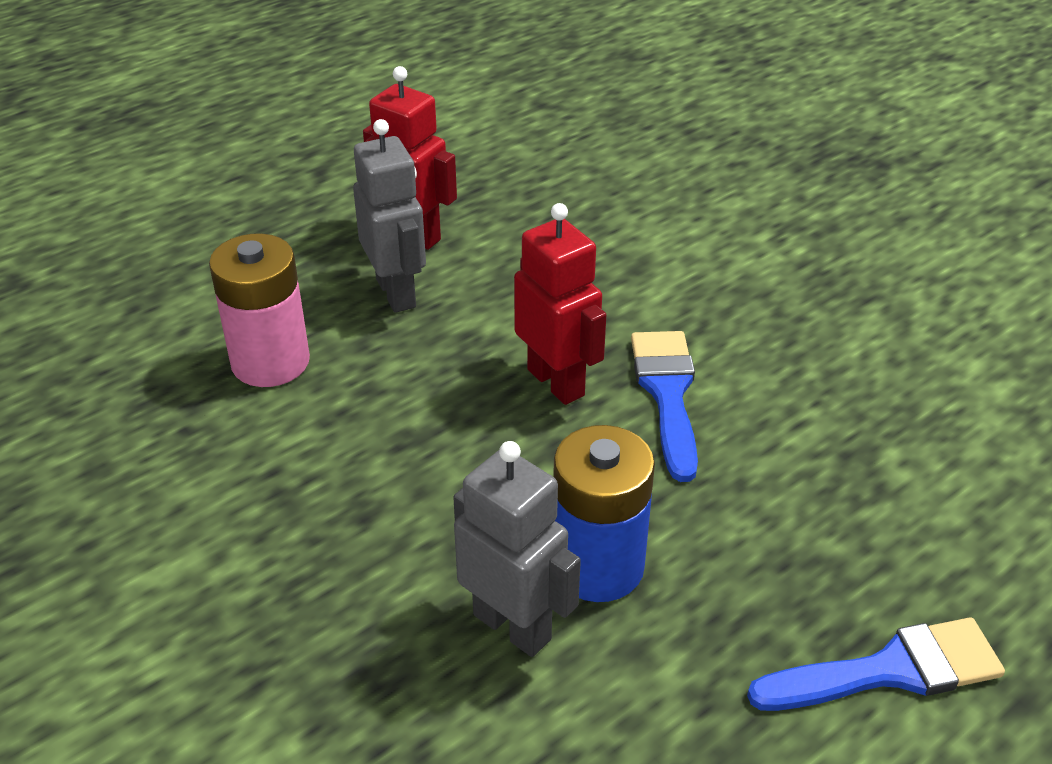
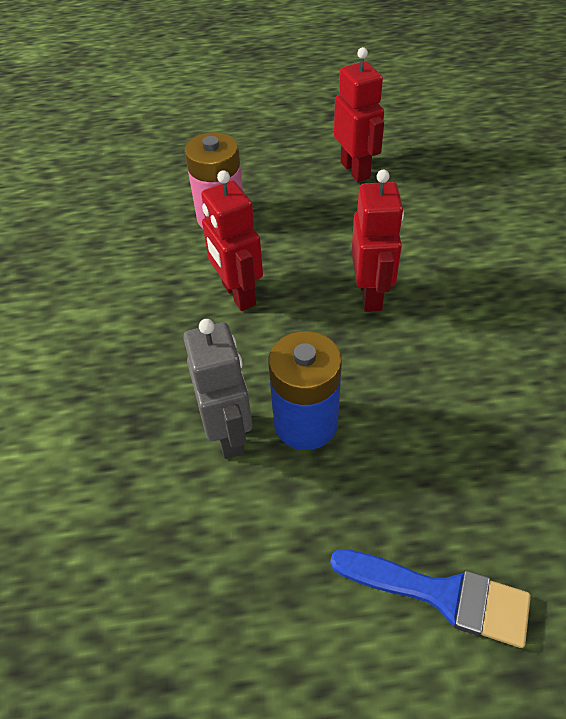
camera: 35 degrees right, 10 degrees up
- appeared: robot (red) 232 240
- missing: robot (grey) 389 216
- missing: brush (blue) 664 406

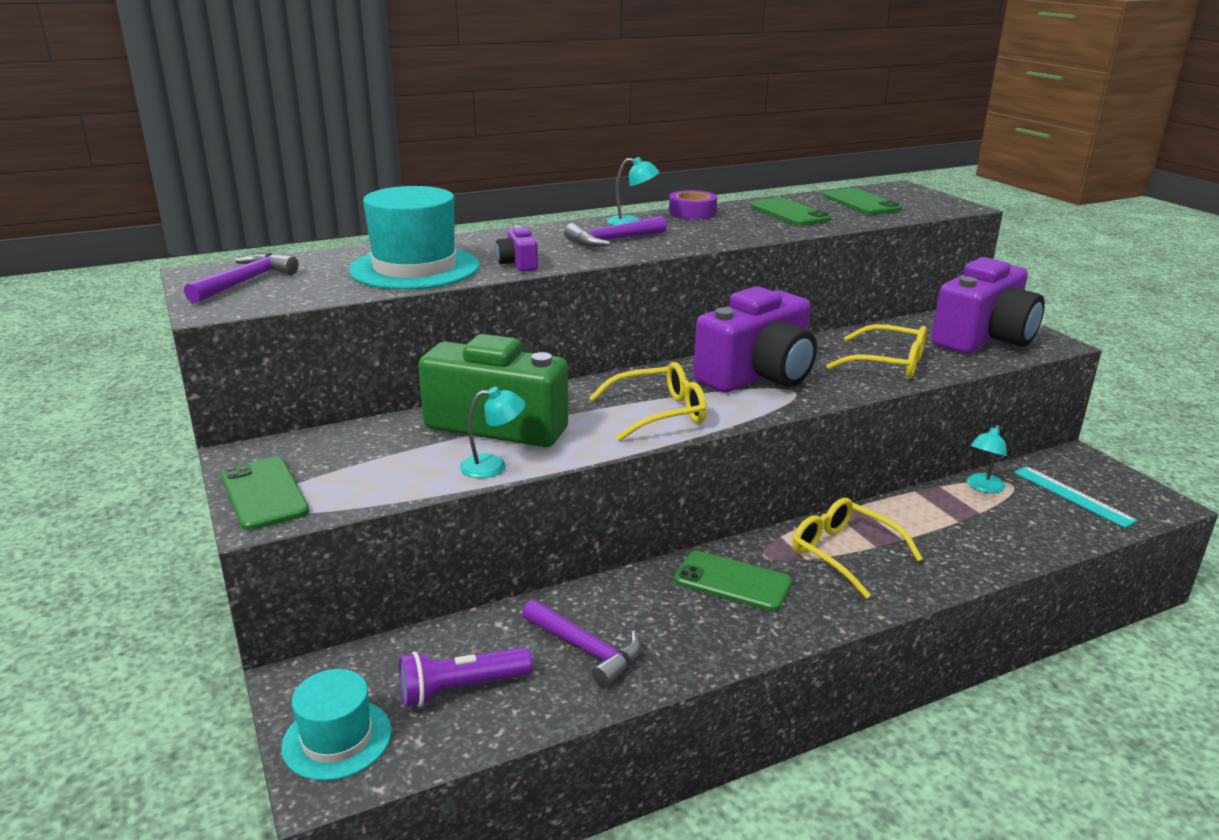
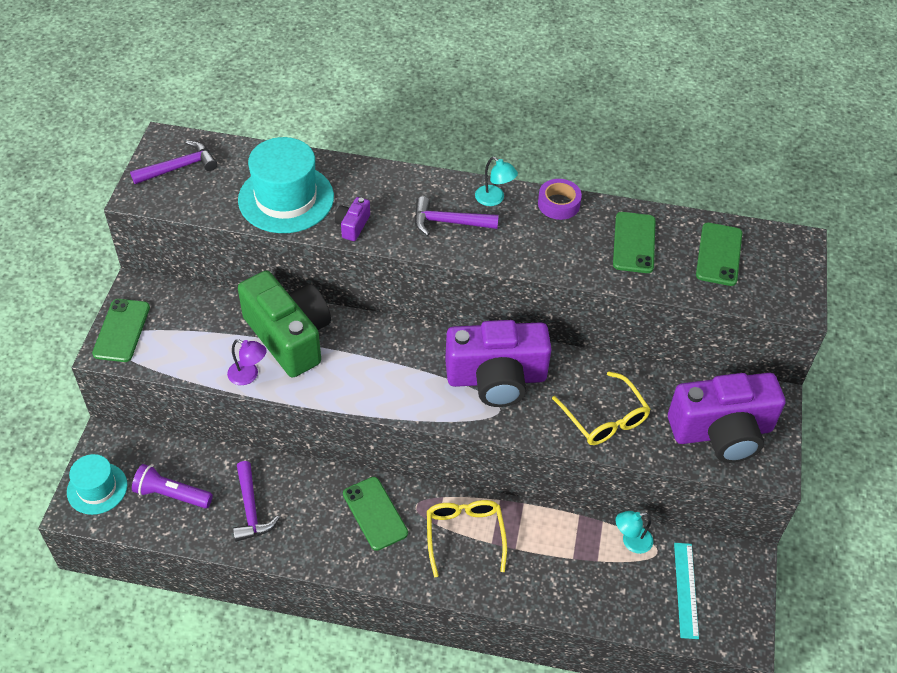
camera: 35 degrees right, 25 degrees up
- colour: lamp (turquoise) 492 432 to lamp (purple) 247 362
- missing: glasses (yellow) 648 401

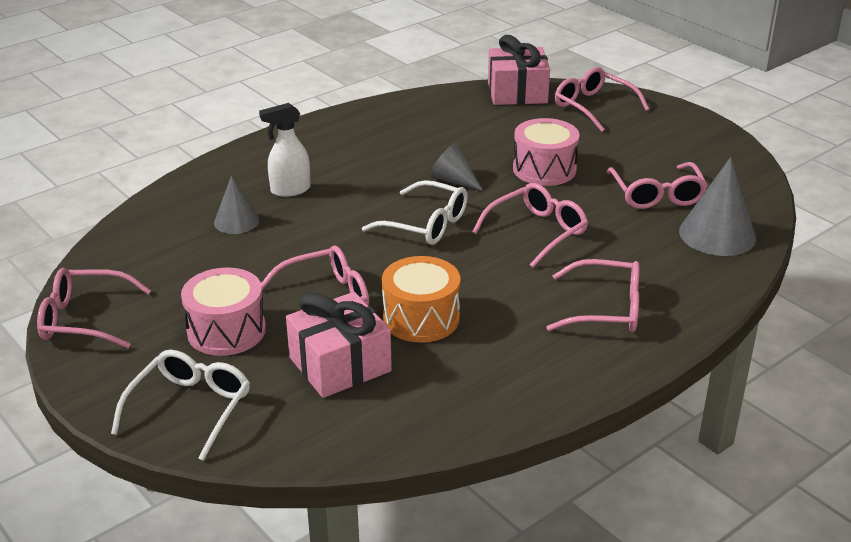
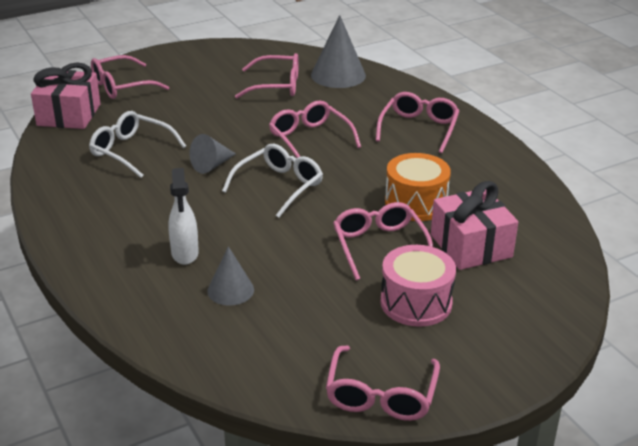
camera: 80 degrees left, 0 degrees up
- relocated: glasses (white) 180 405 to 137 144
- missing: drum (pink) 546 152

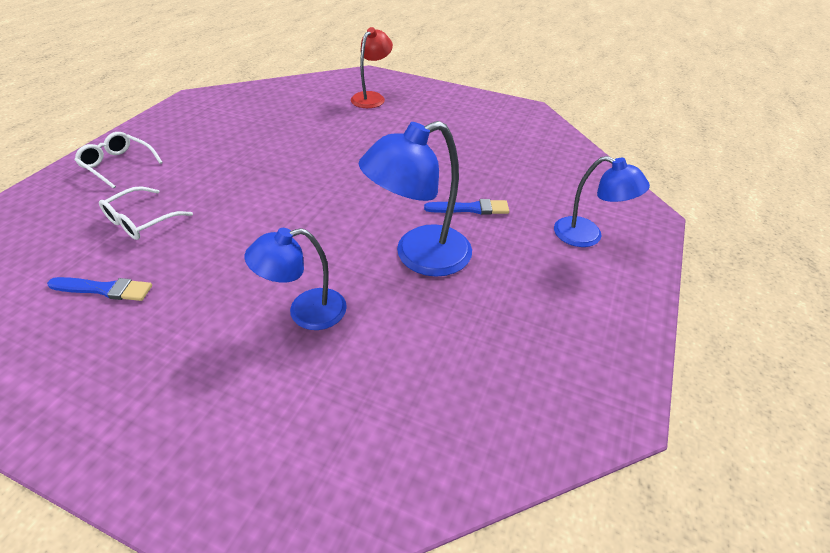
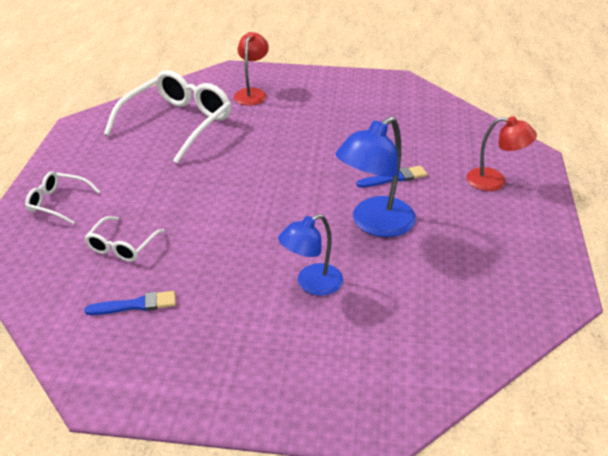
camera: 15 degrees left, 5 degrees down
- appeared: glasses (white) 167 117
- colour: lamp (blue) 602 201 to lamp (red) 501 153

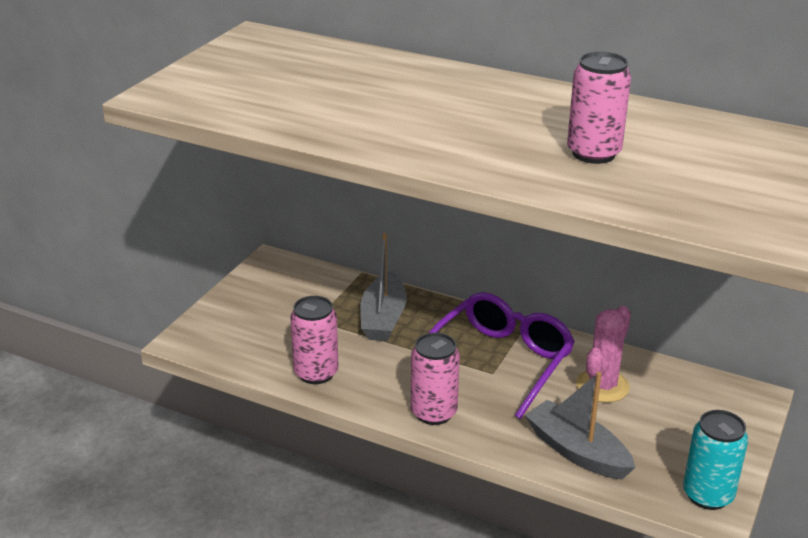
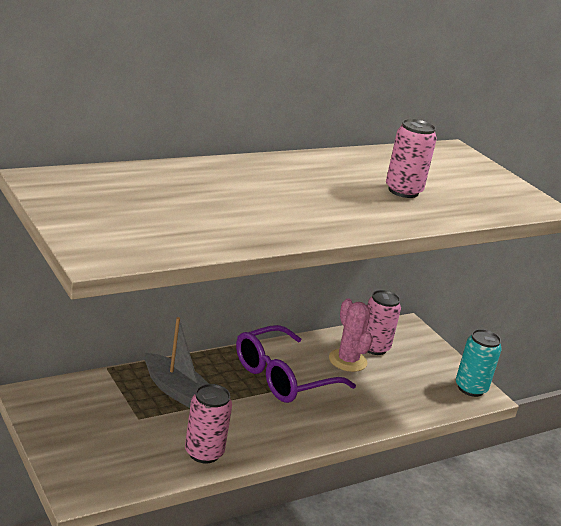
camera: 60 degrees left, 5 degrees down
- spun: glasses (purple) 502 355 = 296 364 105 degrees counterclockwise
- relocated: can (pink) 435 379 to 384 322
- missing: boat (grey) 580 426

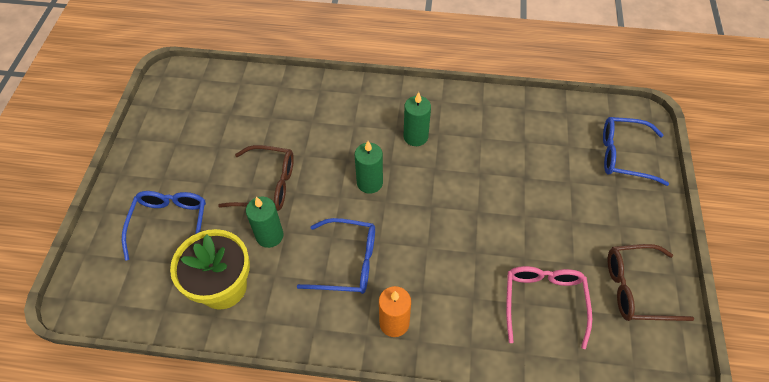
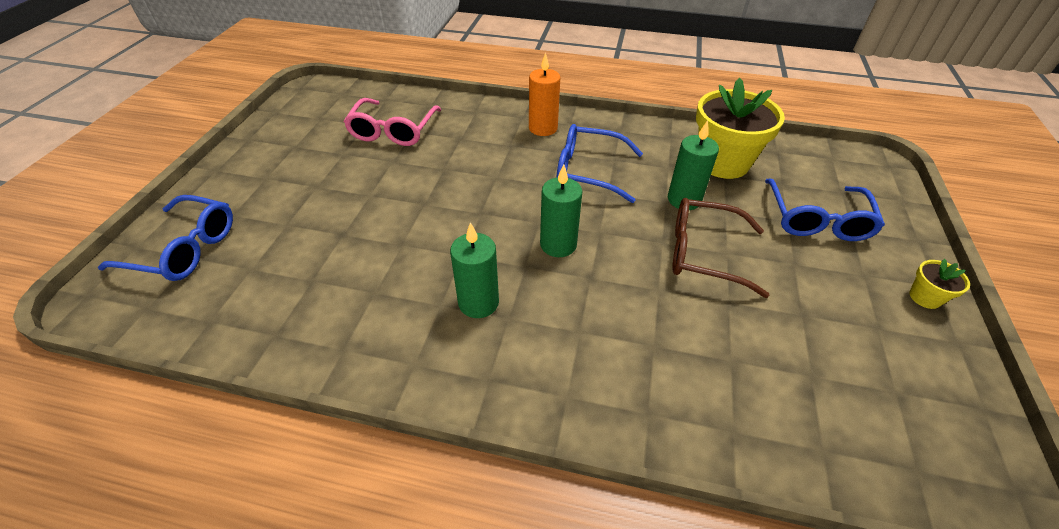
camera: 175 degrees left, 10 degrees down
- appeared: flower pot (yellow) 939 284
- missing: glasses (brown) 651 282

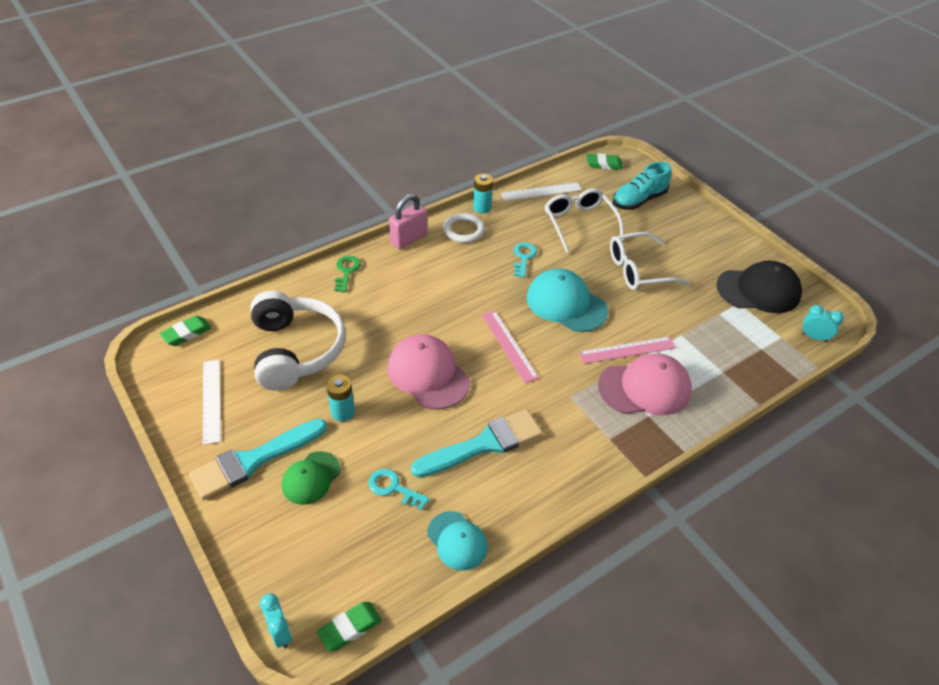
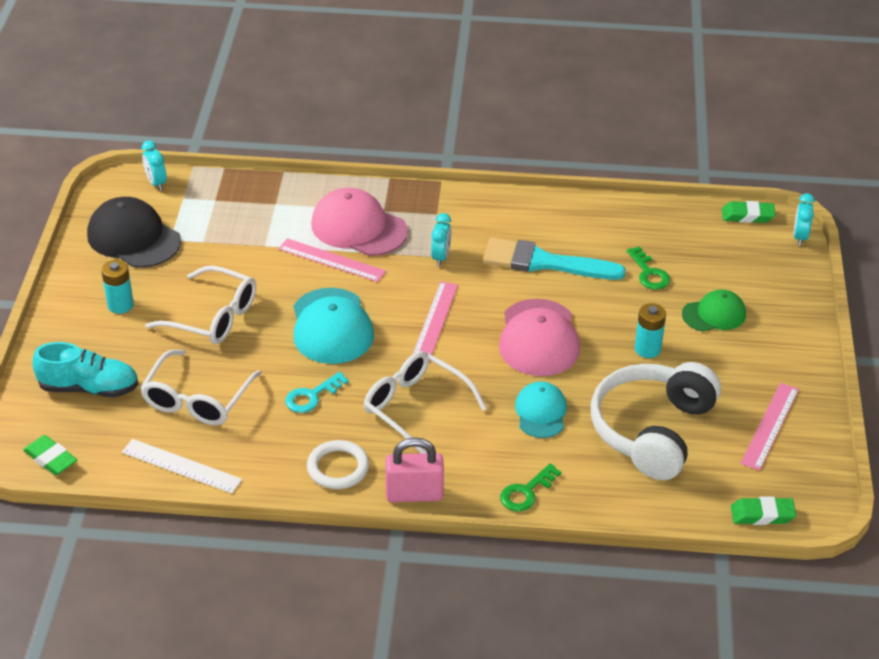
camera: 140 degrees left, 5 degrees down
- relocated: battery (turquoise) 483 194 to 117 287
- appeared: glasses (white) 425 402
- appeared: clock (turquoise) 441 240
- relocated: cap (turquoise) 457 540 to 541 410
- colour: key (turquoise) 399 489 to key (green) 648 268
- colour: ruler (white) 212 402 to ruler (pink) 770 427
- missing: brush (turquoise) 258 459

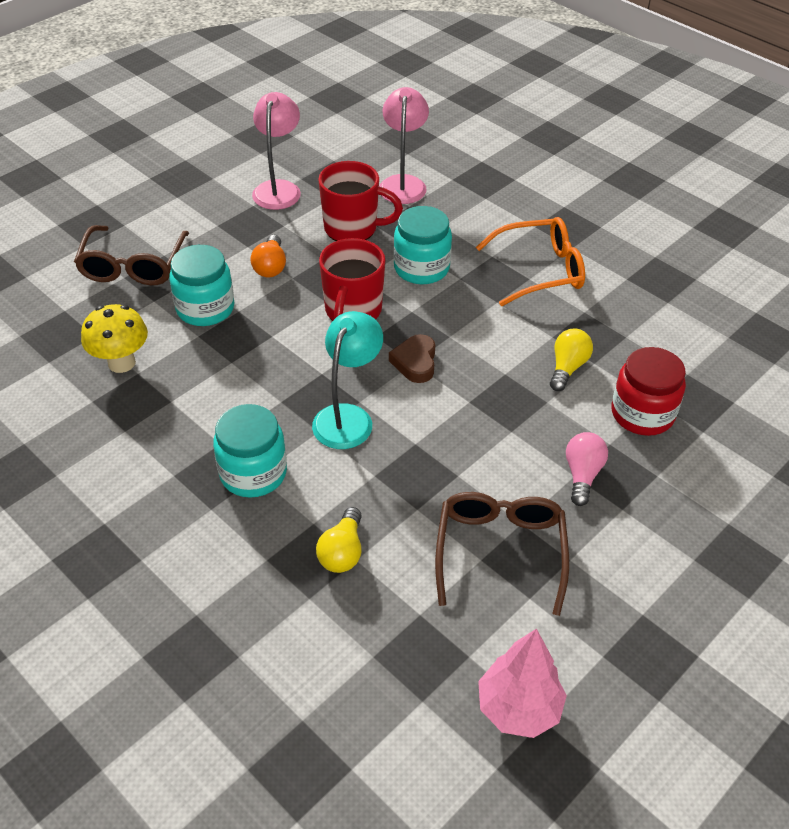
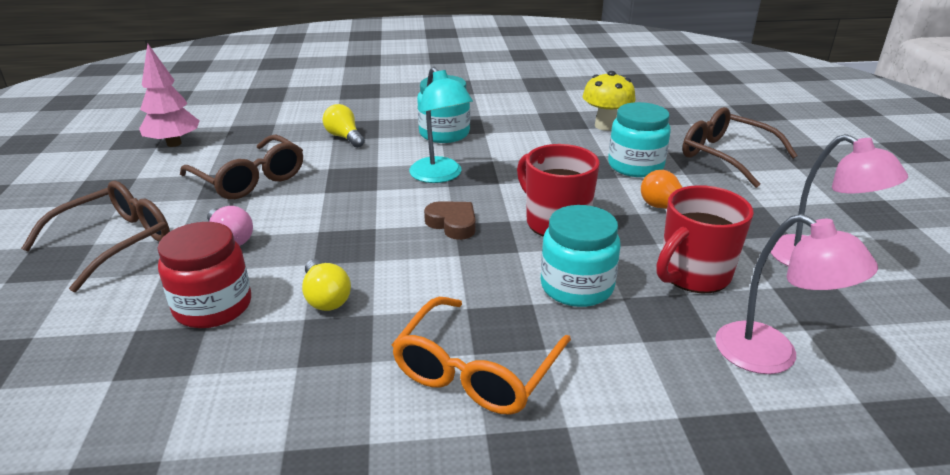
camera: 130 degrees right, 15 degrees down
- appeared: glasses (brown) 95 236

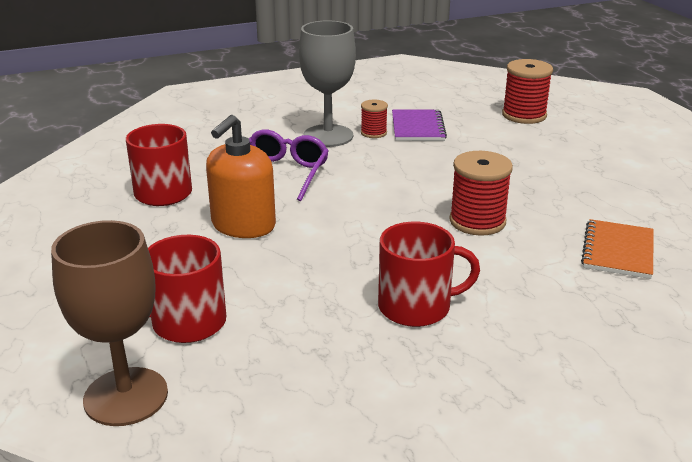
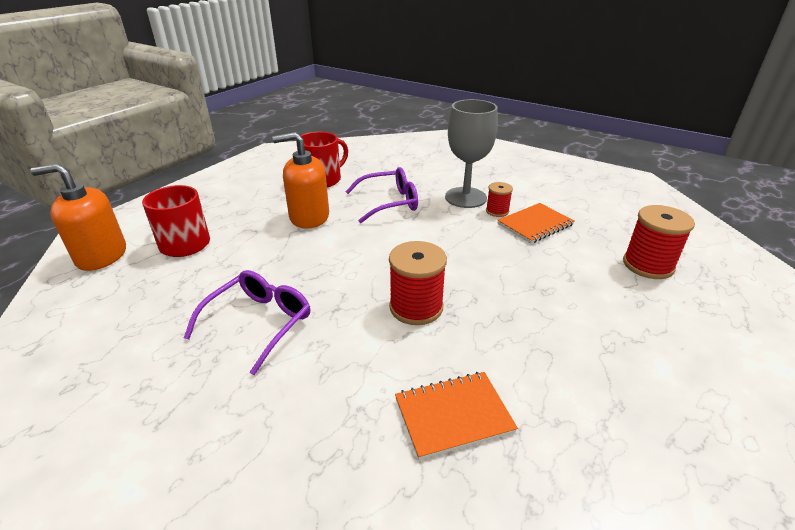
camera: 55 degrees right, 5 degrees up
- exchanged: goblet (brown) 109 323 to soap dispenser (orange) 78 217
- exchanged: mug (red) 429 274 to glasses (purple) 247 322
- colour: notebook (purple) 419 125 to notebook (orange) 536 223

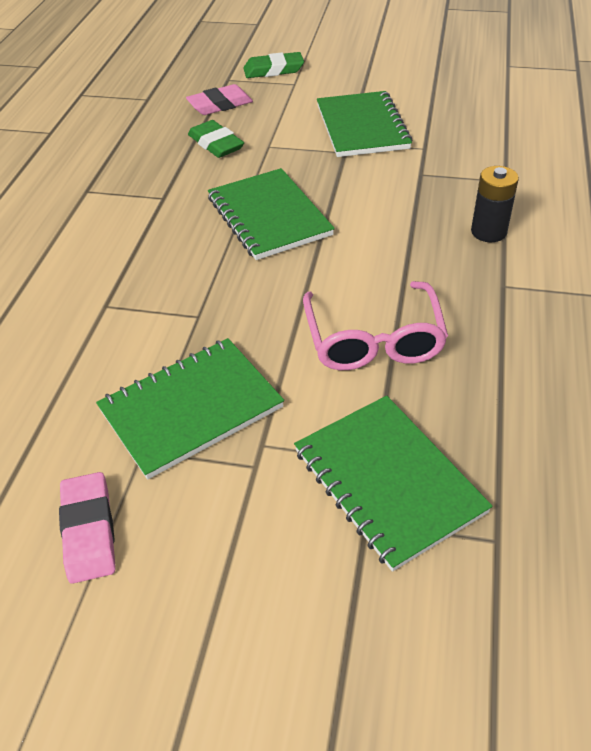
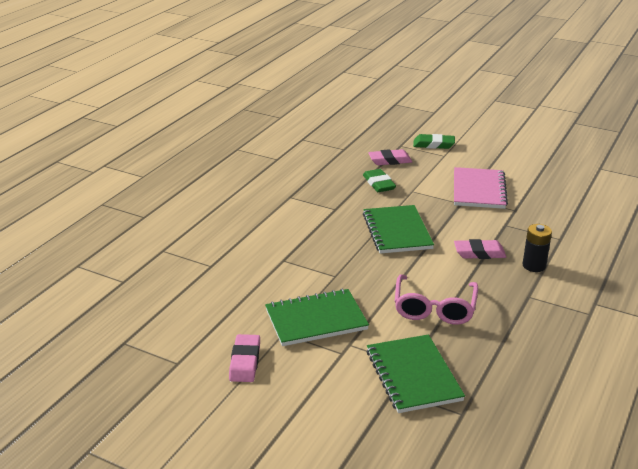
camera: 15 degrees right, 15 degrees down
- colour: notebook (green) 364 124 to notebook (pink) 481 188
- appeared: eraser (pink) 480 249

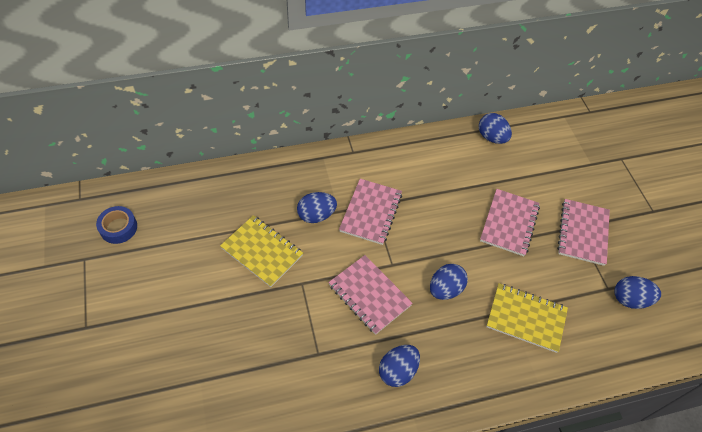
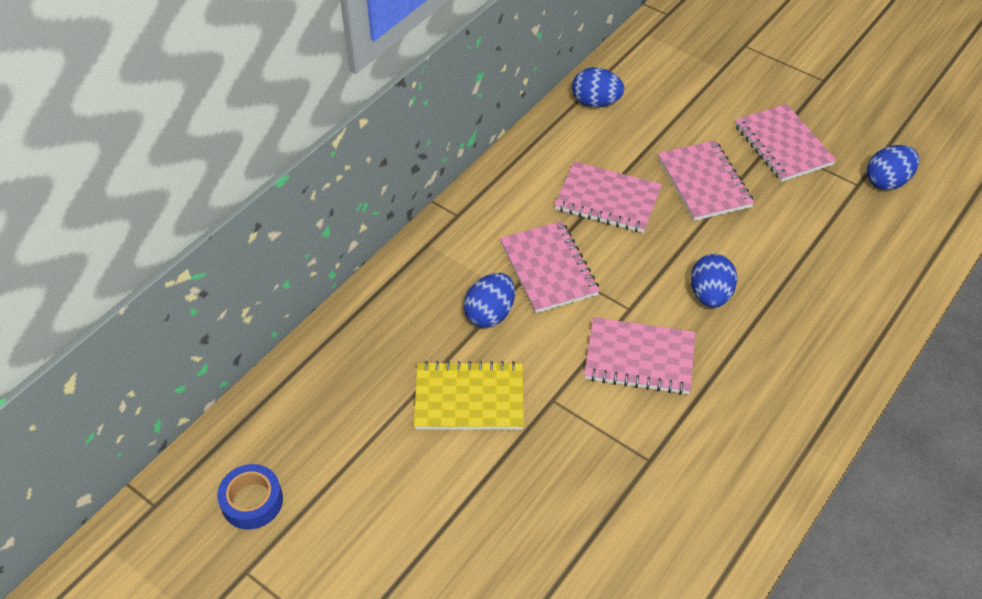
camera: 35 degrees left, 5 degrees down
- appeared: notebook (pink) 608 197
- missing: egg (blue) 399 366
- missing: notebook (yellow) 527 318

